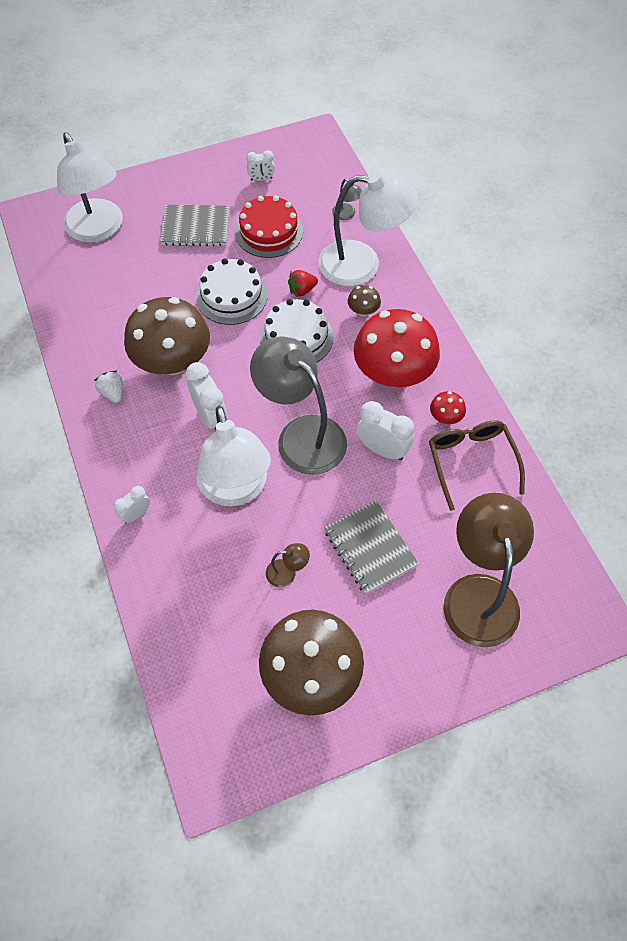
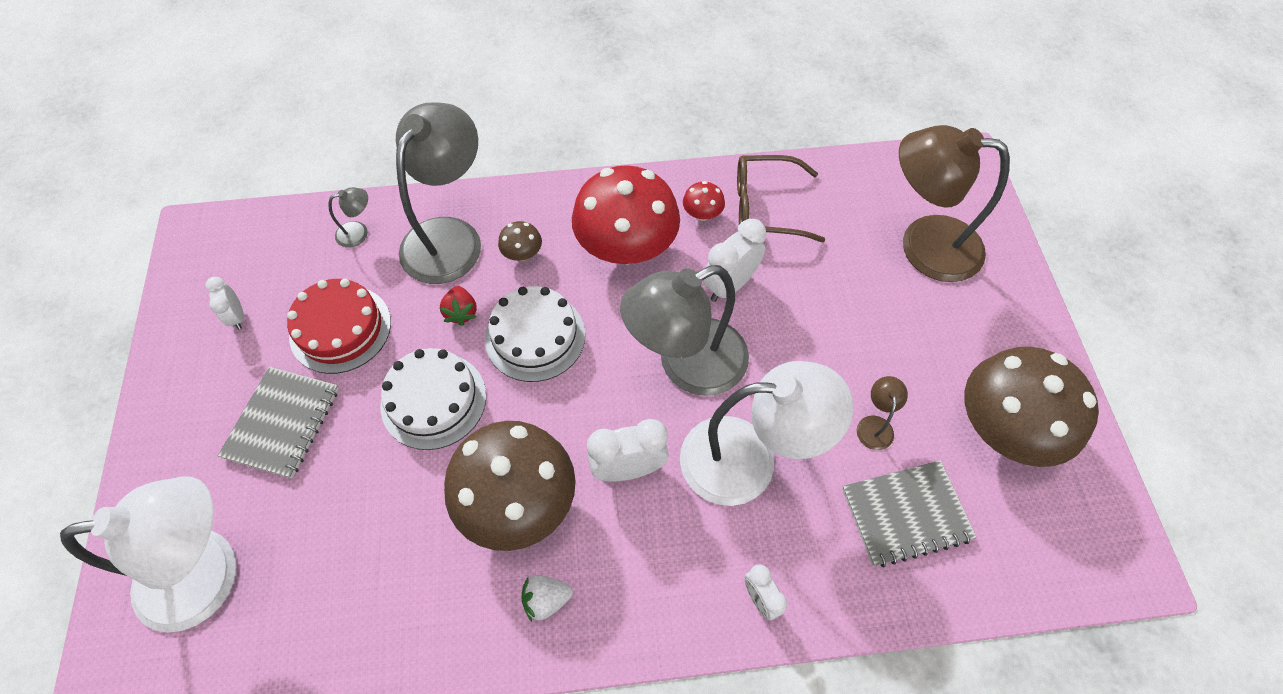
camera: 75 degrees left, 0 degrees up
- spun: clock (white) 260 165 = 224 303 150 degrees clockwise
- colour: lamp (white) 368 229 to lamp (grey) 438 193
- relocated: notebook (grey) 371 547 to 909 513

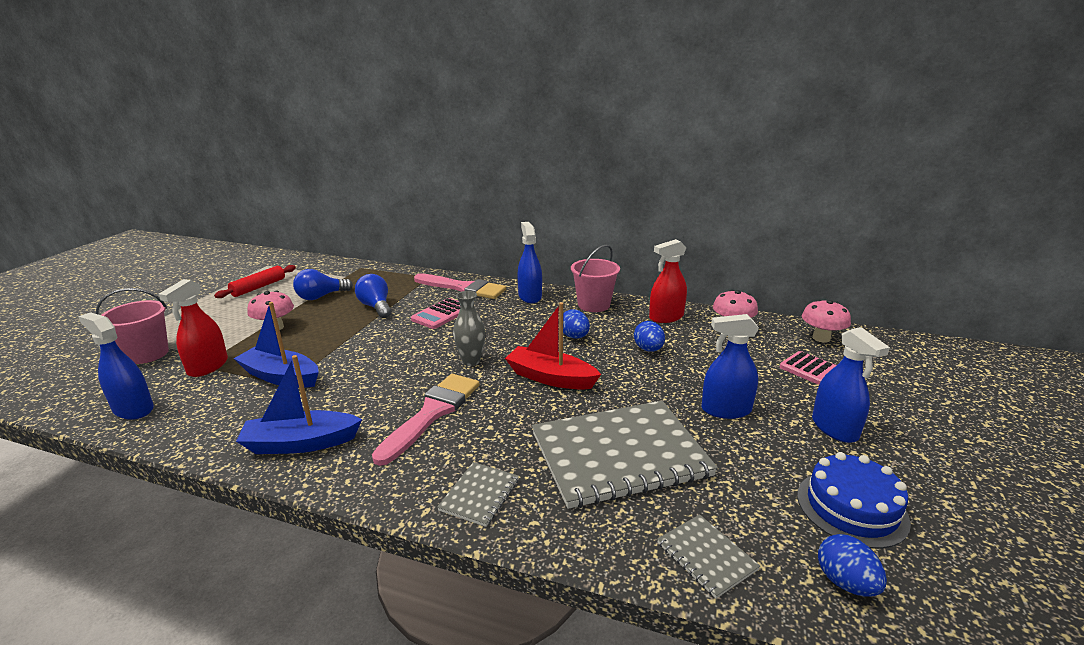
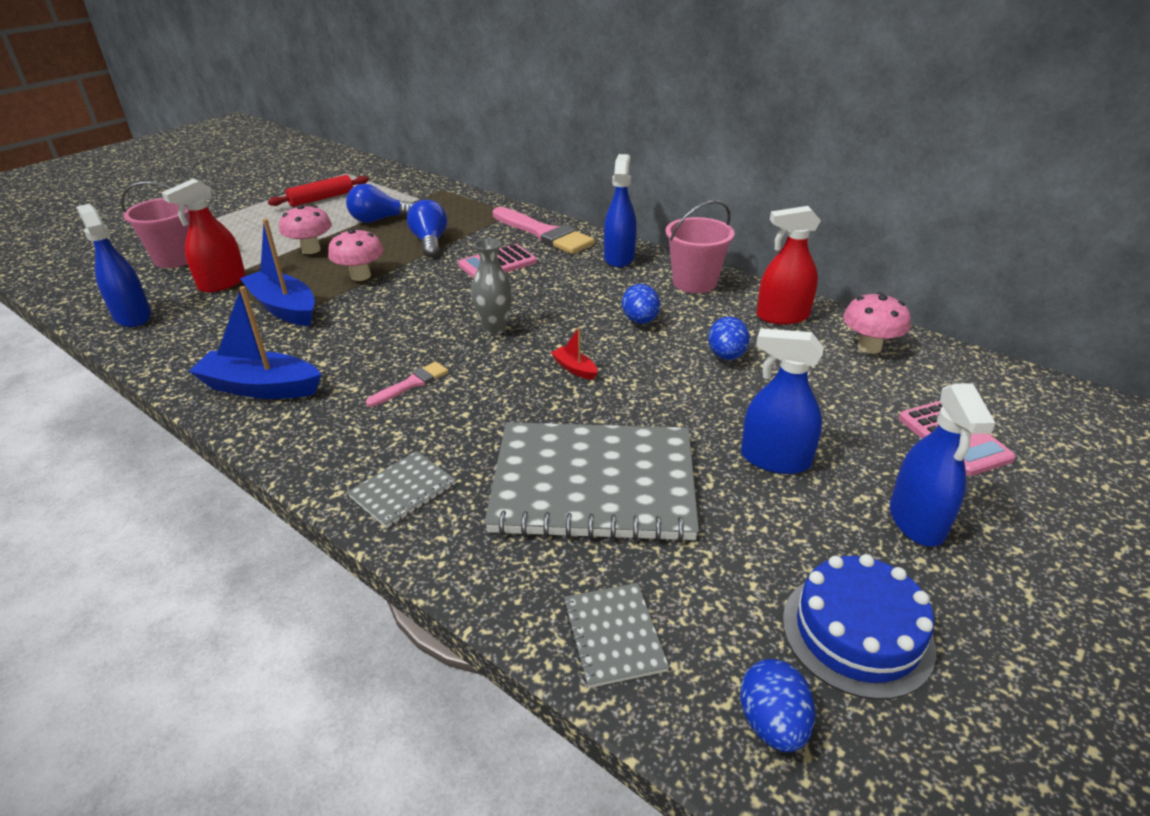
camera: 20 degrees right, 10 degrees up
- relocated: mushroom (pink) 826 321 to 356 254
- size: brush (pink) 426 420 = 407 384 x0.50
- size: boat (red) 553 346 = 574 353 x0.46

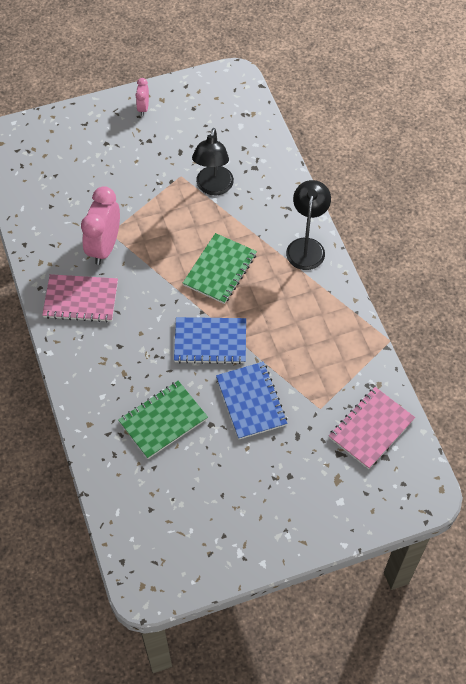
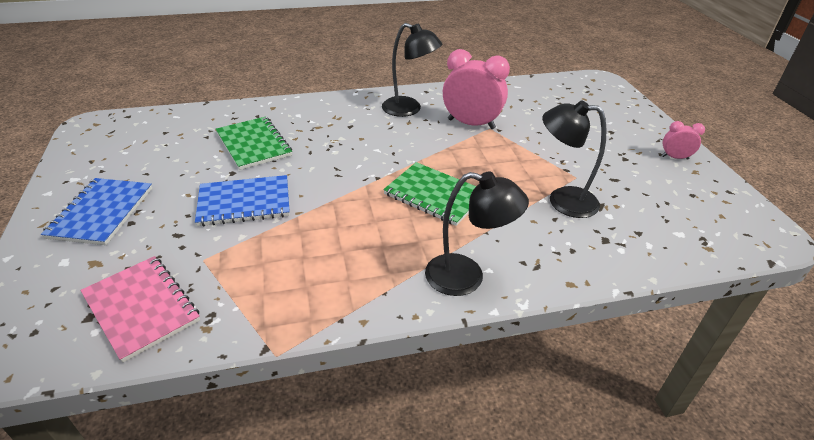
camera: 95 degrees right, 20 degrees down
- relocated: notebook (blue) 210 340 to 96 211
- exchanged: notebook (pink) 80 298 to lamp (black) 412 70

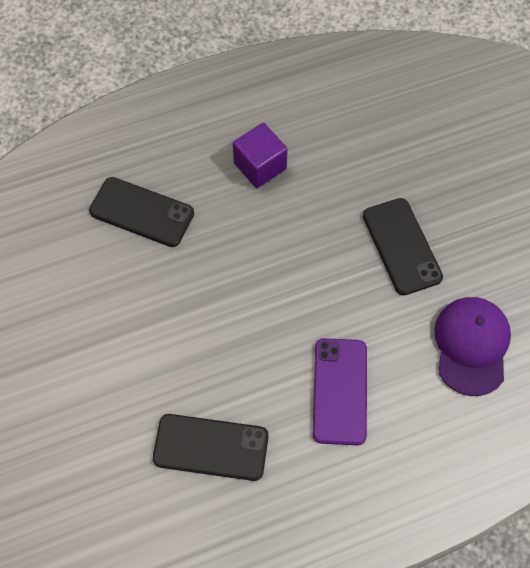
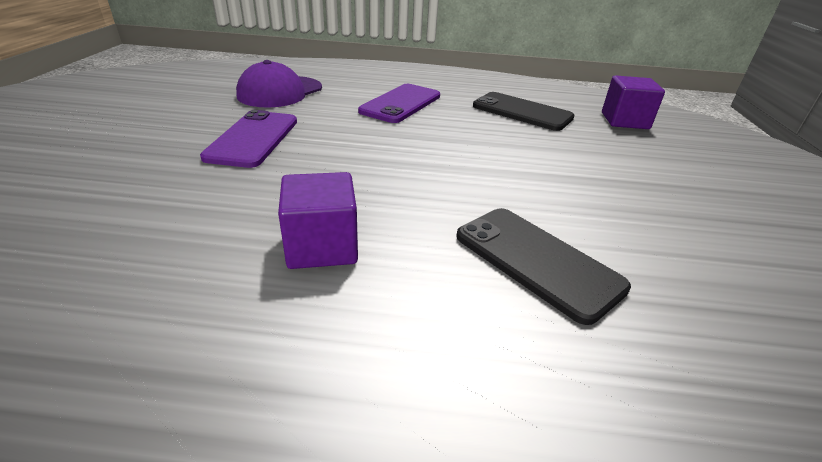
camera: 155 degrees left, 30 degrees down
- colour: phone (black) 403 247 to phone (purple) 248 139
- appeared: cube (purple) 633 102

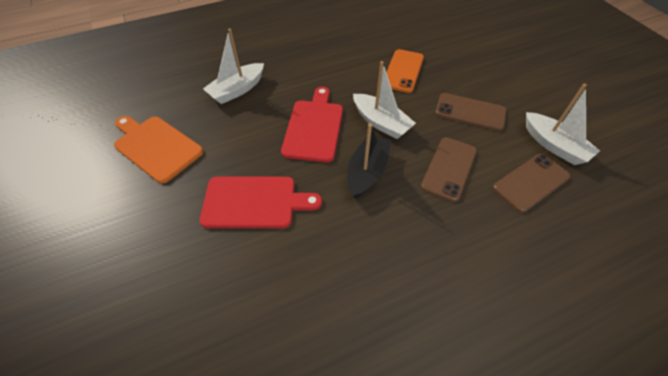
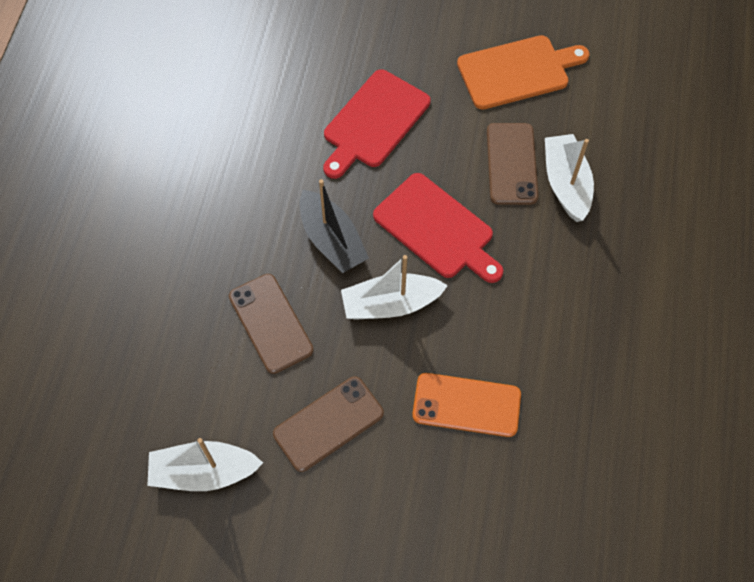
camera: 125 degrees right, 10 degrees up
- spun: phone (orange) 405 71 = 466 405 45 degrees counterclockwise
- relocated: phone (brown) 531 183 to 513 164

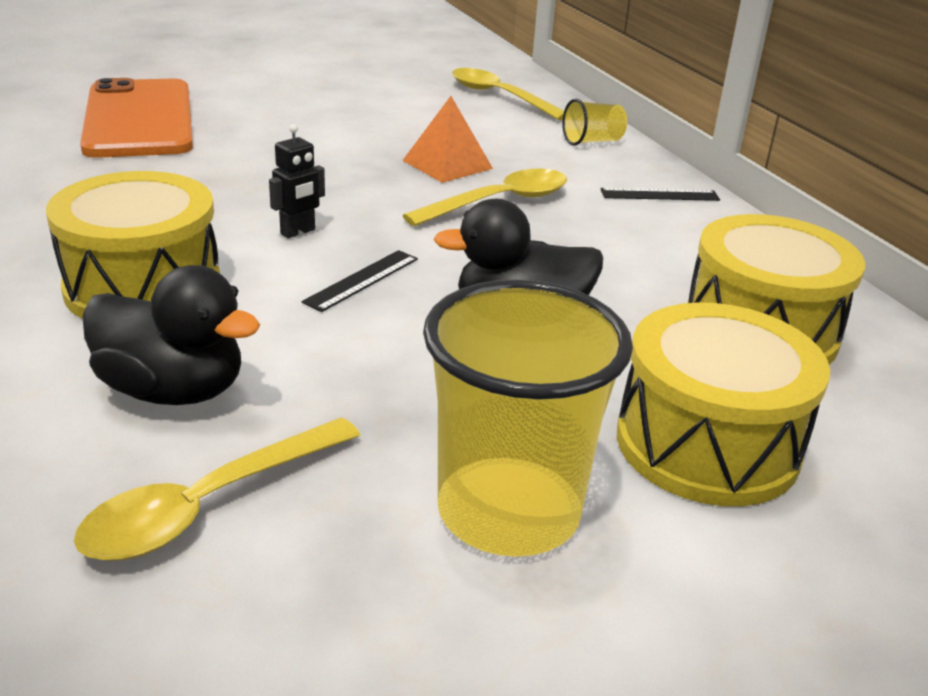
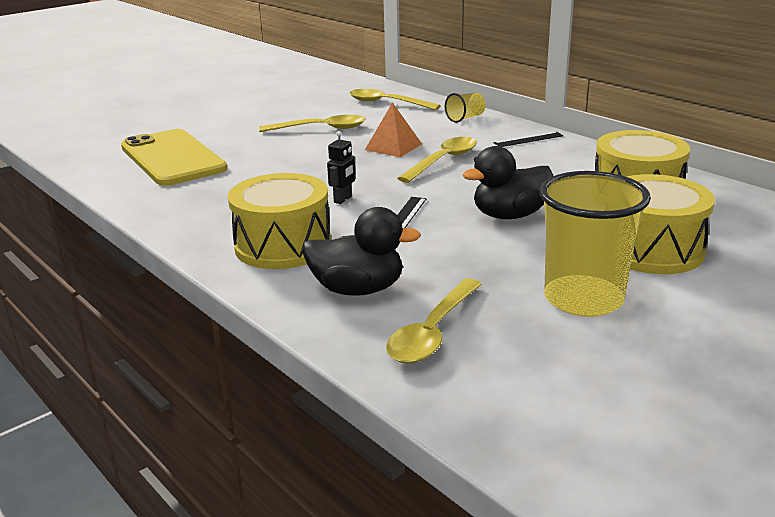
camera: 15 degrees left, 5 degrees down
- colour: phone (orange) 136 118 to phone (yellow) 174 157
- appeared: spoon (yellow) 312 123

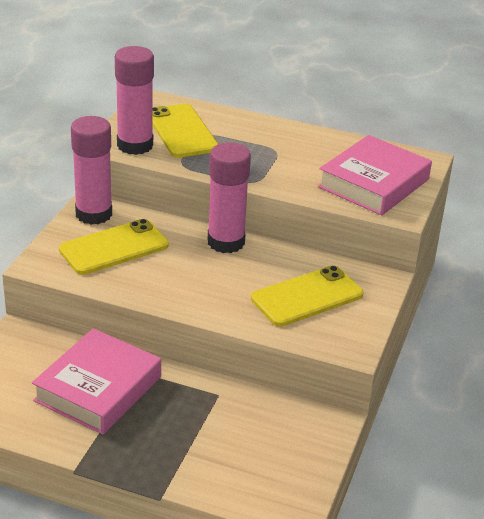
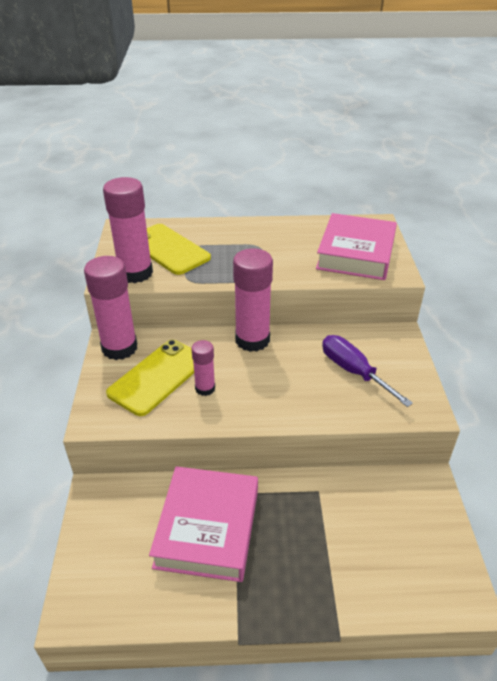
camera: 20 degrees left, 5 degrees up
- appeared: glue stick (pink) 203 368
- exchanged: phone (yellow) 307 295 to screwdriver (purple) 367 371

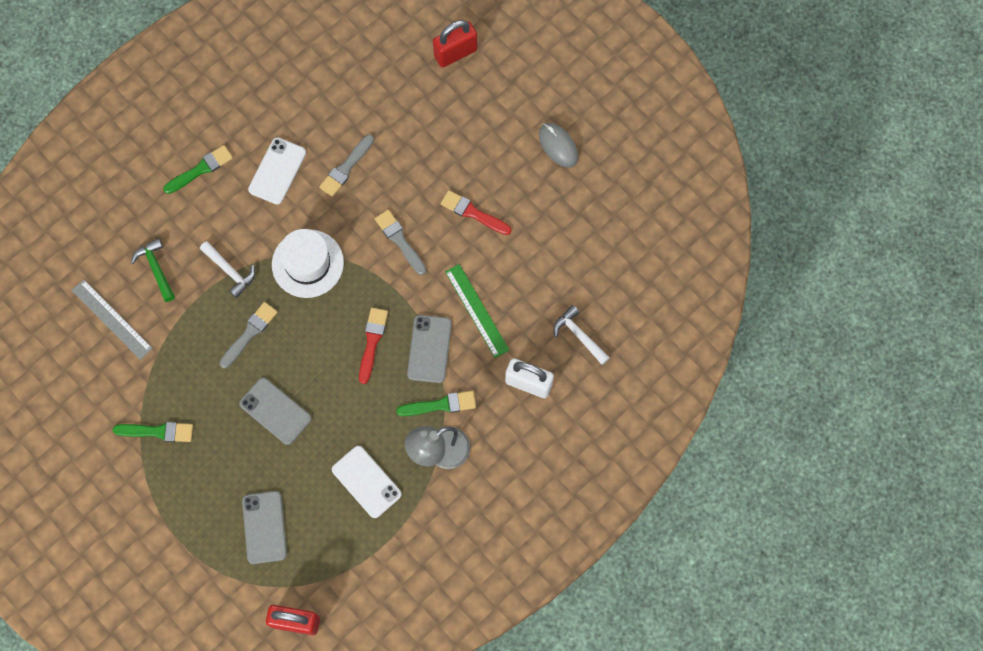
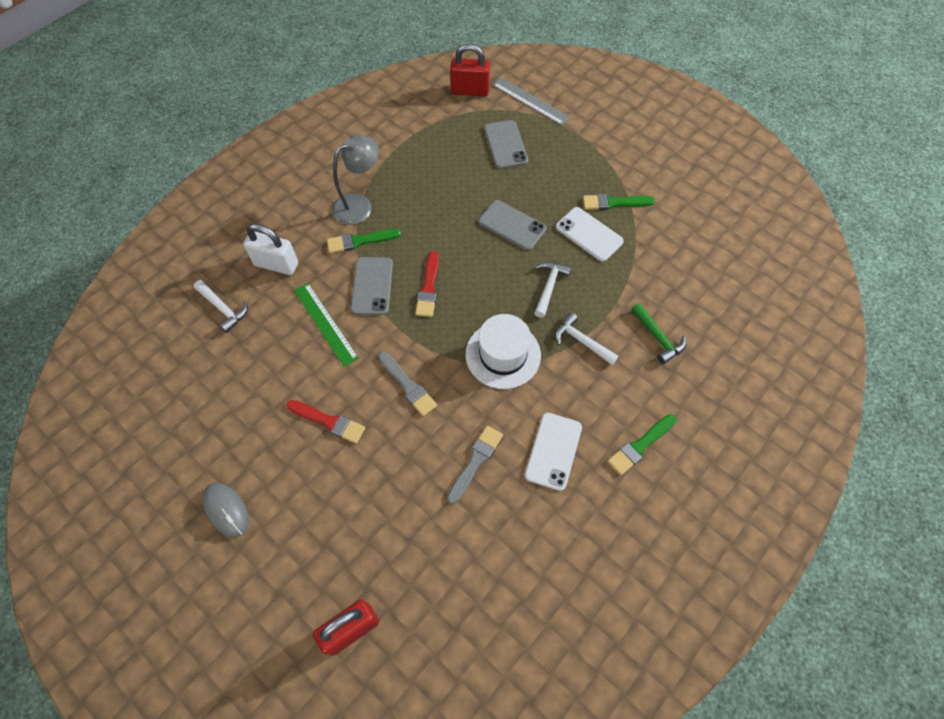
camera: 175 degrees right, 10 degrees down
- relocated: ruler (grey) 112 319 to 531 101
- exchanged: brush (grey) 248 335 to hammer (white) 553 290
- relocated: phone (white) 367 482 to 590 234

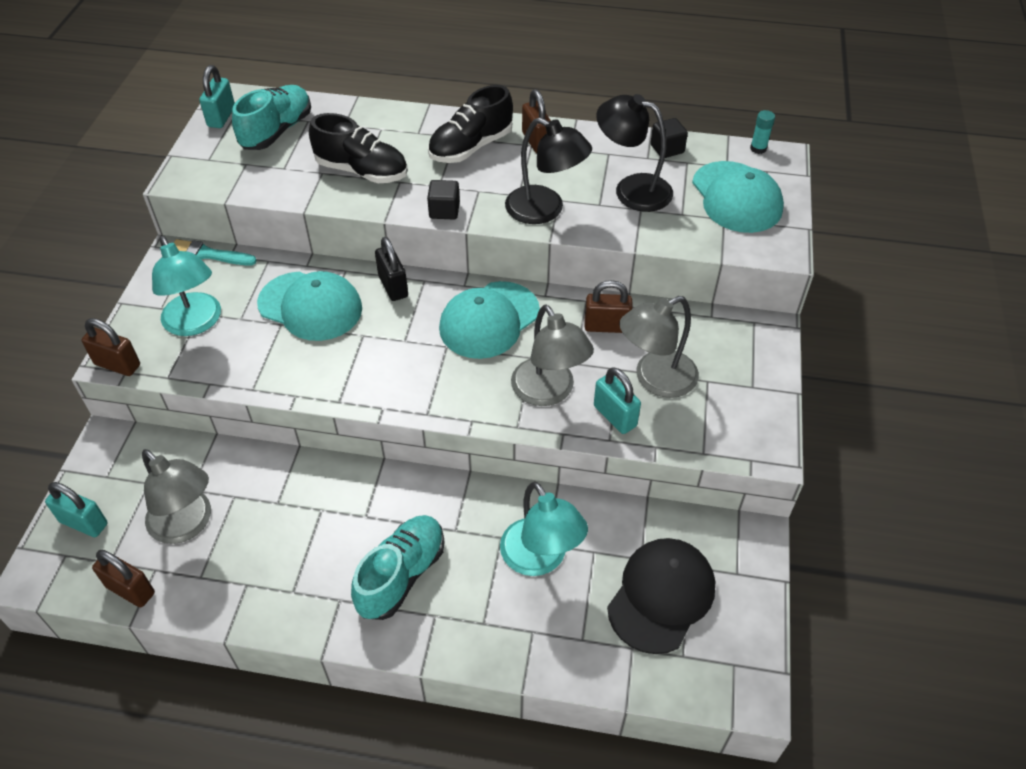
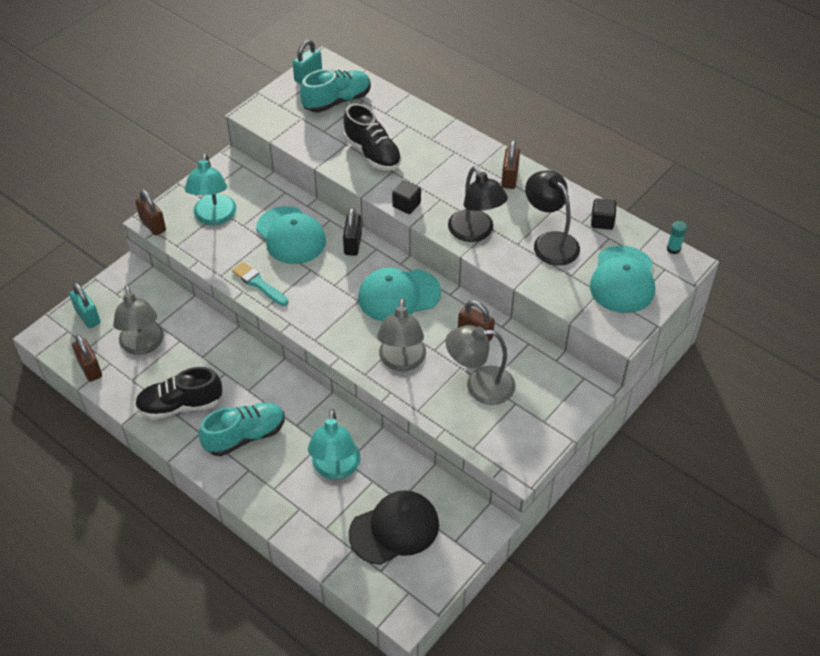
camera: 30 degrees right, 0 degrees up
- relocated: shoe (black) 470 124 to 178 393
- relocated: brush (turquoise) 215 252 to 260 284
- missing: padlock (turquoise) 617 400

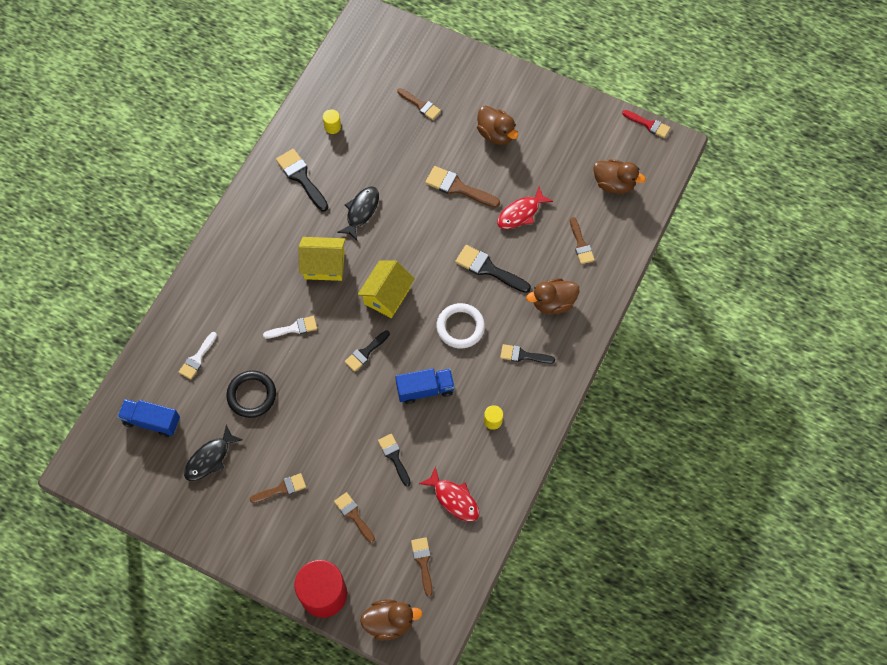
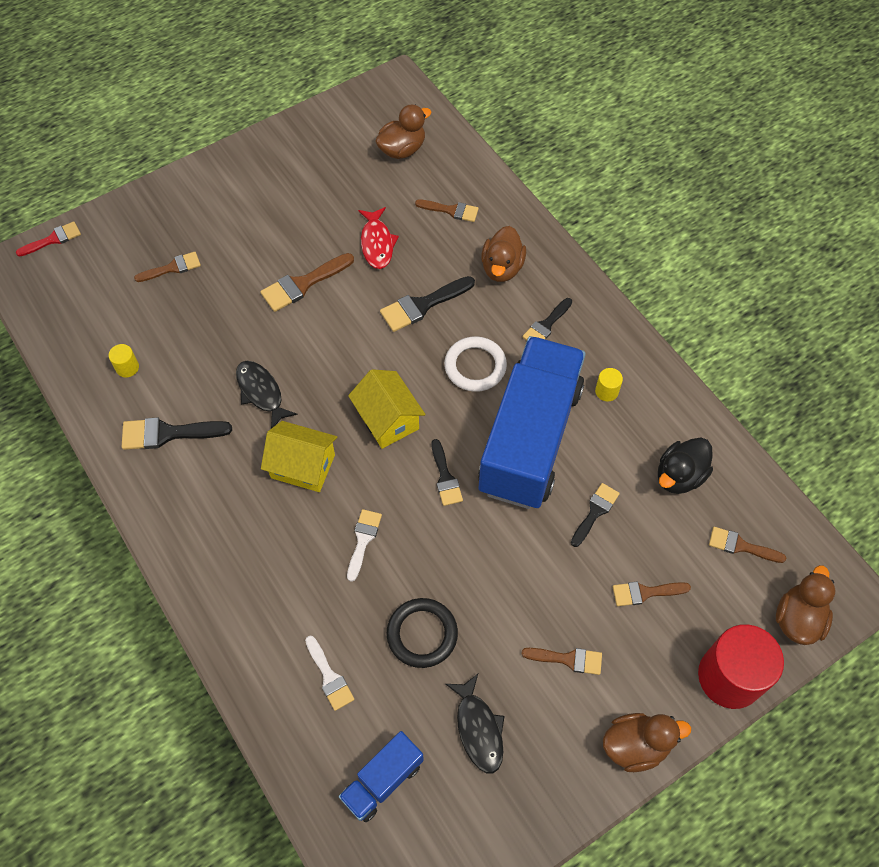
camera: 60 degrees left, 5 degrees down
- relocated: brush (red) 646 124 to 48 239
- spun: house (yellow) 322 259 = 299 456 75 degrees clockwise
- size: truck (blue) 425 386 = 532 422 x2.23
- spun: brush (brown) 278 488 = 562 661 90 degrees clockwise
- spun: brush (black) 394 460 = 595 515 120 degrees clockwise
- relocated: duck (brown) 497 125 to 647 742
- exchanged: fish (red) 449 494 to duck (black) 685 465

